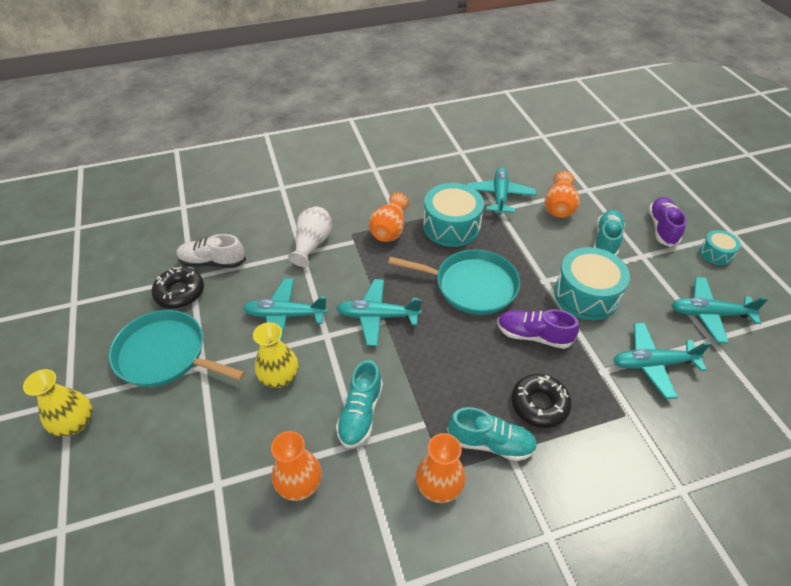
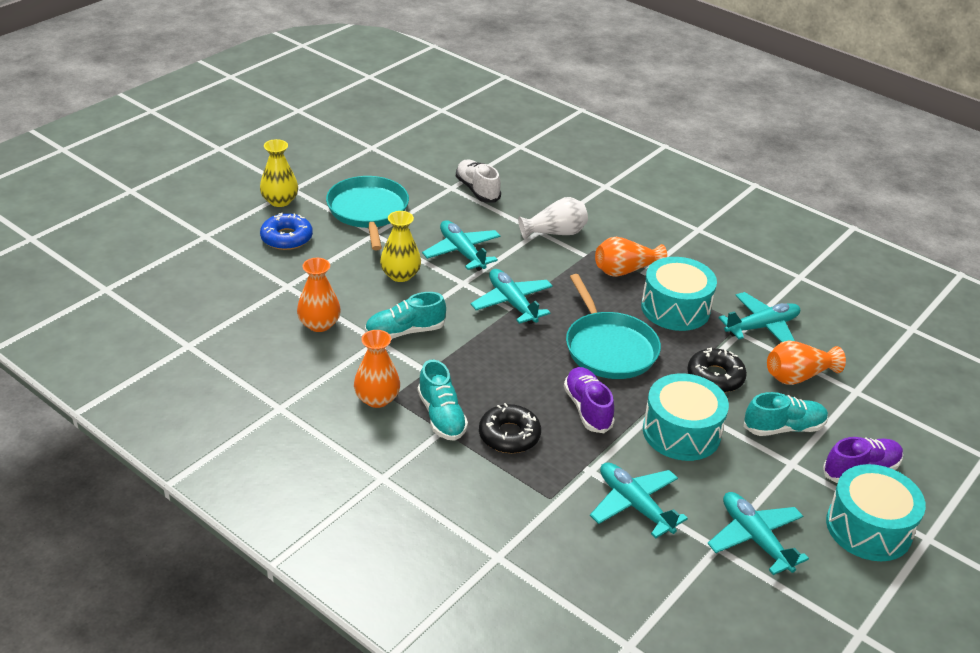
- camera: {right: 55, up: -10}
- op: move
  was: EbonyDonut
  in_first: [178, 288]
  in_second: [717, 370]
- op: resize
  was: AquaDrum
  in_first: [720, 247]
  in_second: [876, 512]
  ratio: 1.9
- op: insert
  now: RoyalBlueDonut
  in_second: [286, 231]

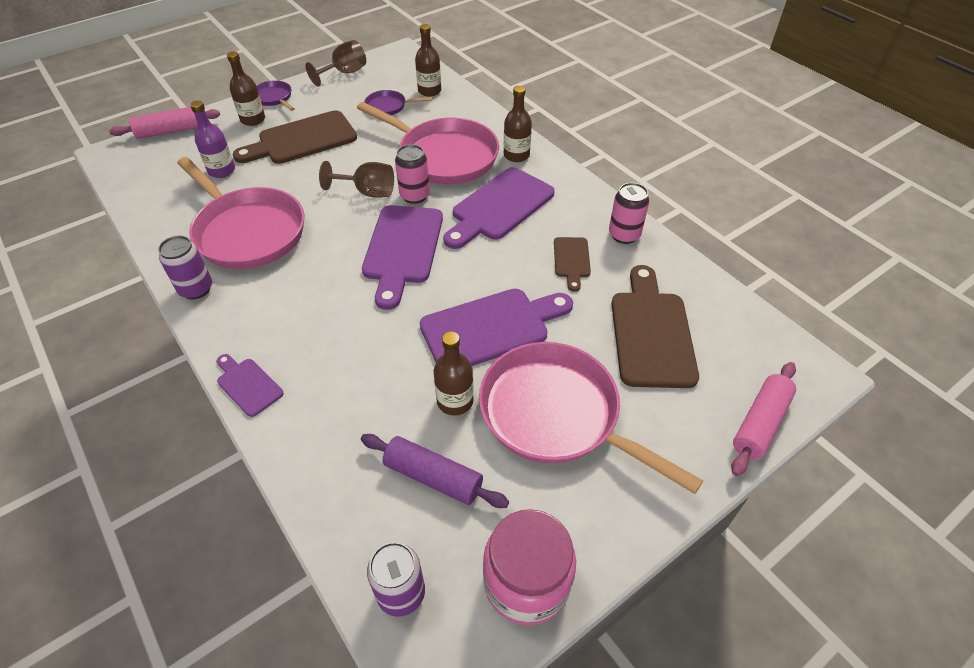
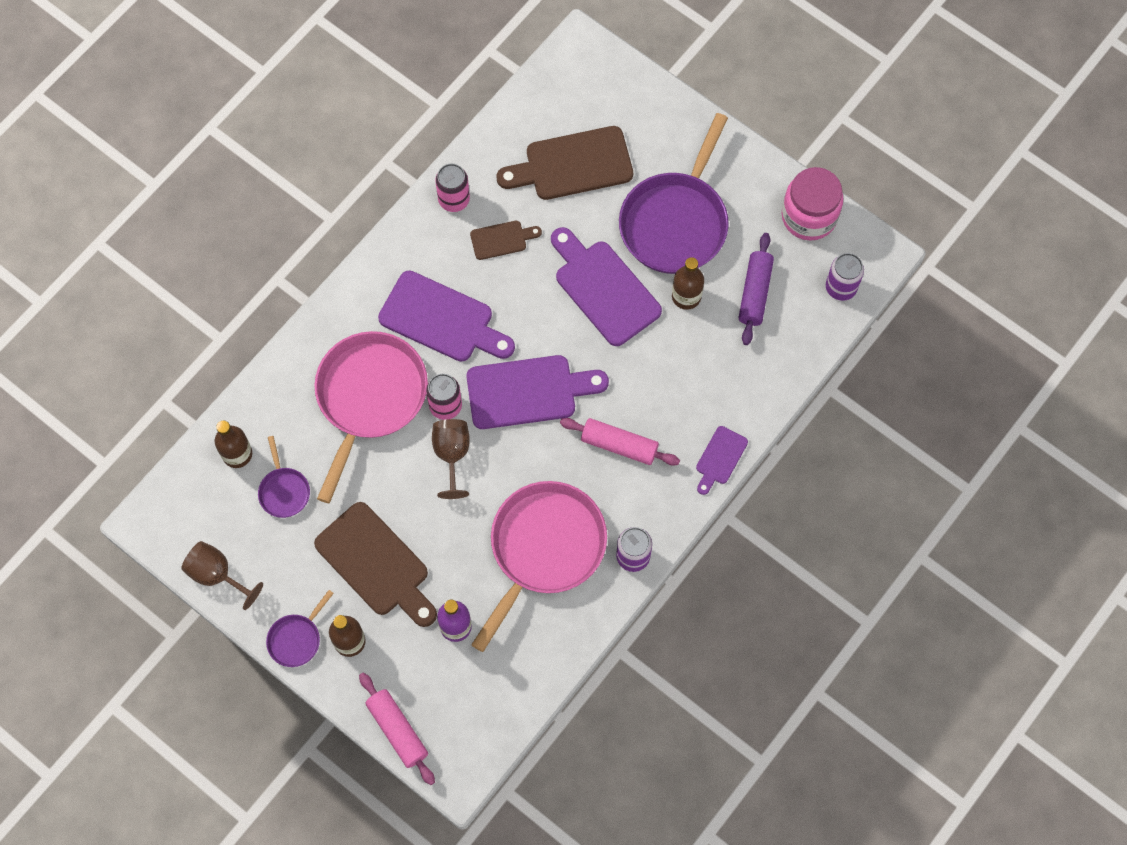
- camera: {right: -105, up: 20}
- op: recolor
  was: RosePinkSkillet
  now: VioletSkillet
  in_first: [591, 418]
  in_second: [674, 193]
- op: delete
  was: DarkBrownBottle
  in_first: [518, 124]
- op: move
  was: RosePinkRollingPin
  in_first: [763, 419]
  in_second: [620, 442]

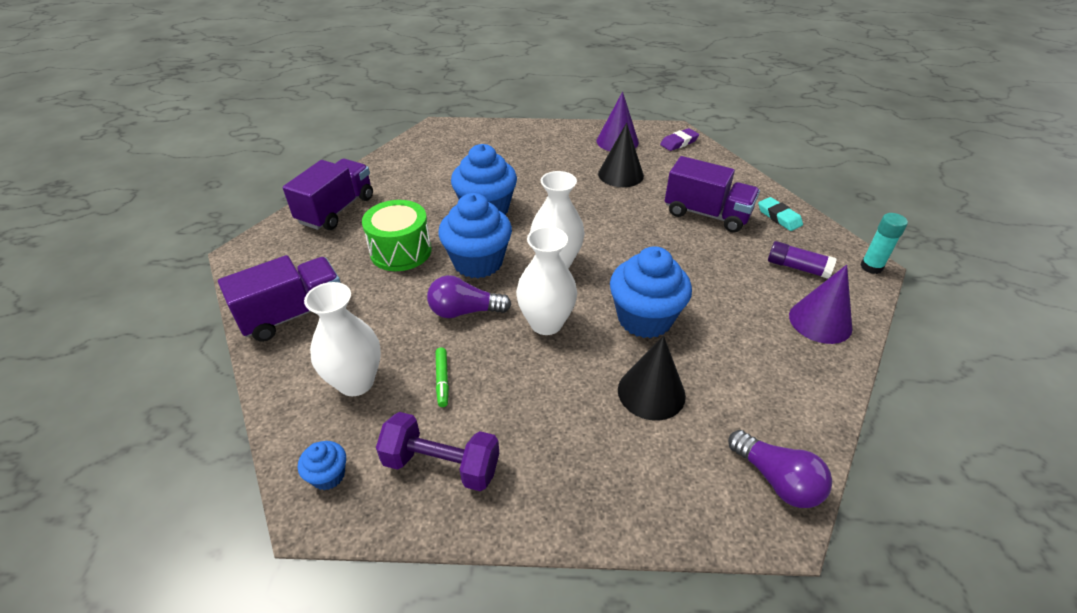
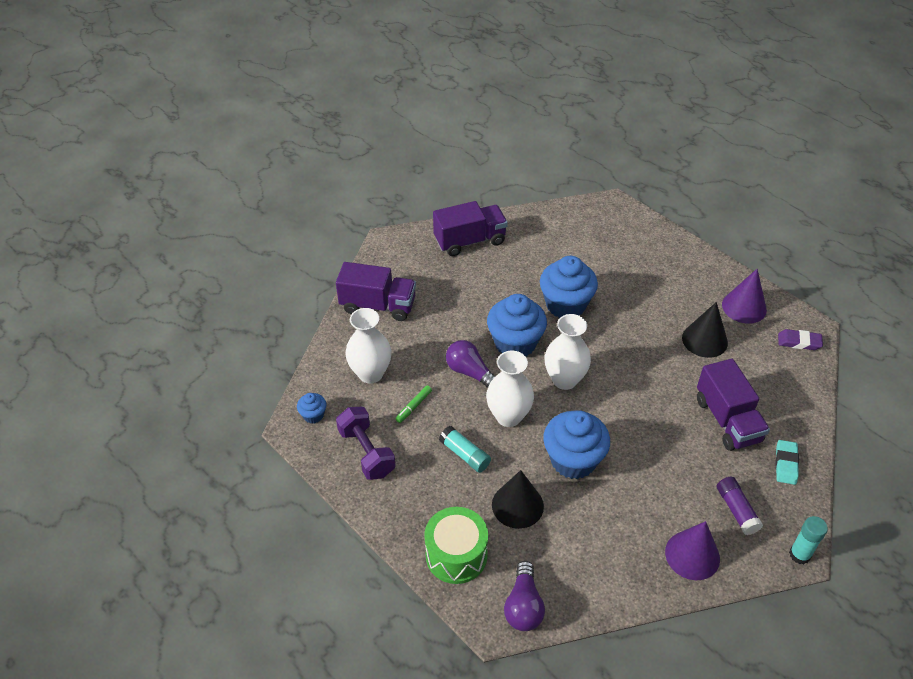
- camera: {right: 45, up: 5}
- op: move
  was: EmeraldDrum
  in_first: [397, 235]
  in_second: [456, 545]
- op: insert
  now: AquaStickOfGlue
  in_second: [465, 449]

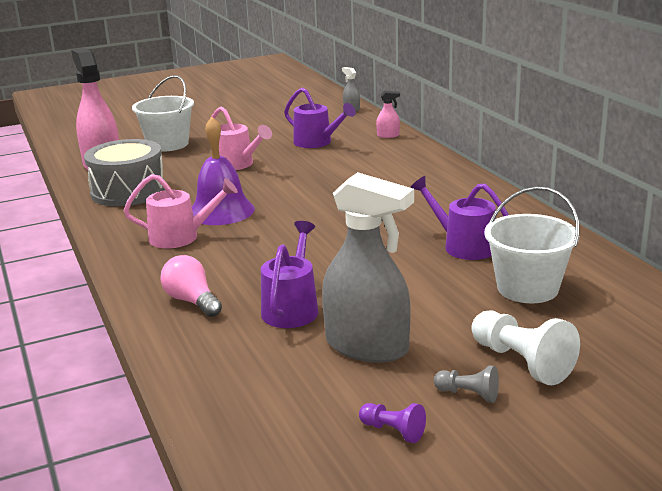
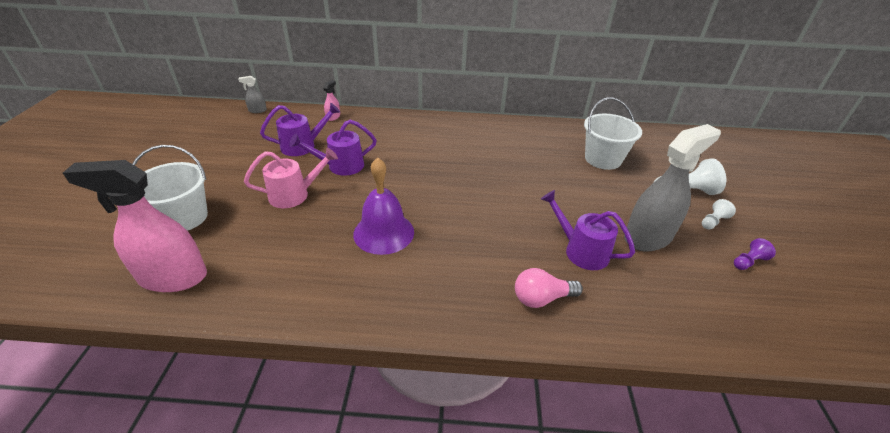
- camera: {right: -65, up: 15}
- op: delete
  was: GreyDrum
  in_first: [124, 172]
- op: delete
  was: RosePinkWateringCan
  in_first: [180, 211]
- op: move
  was: VioletWateringCan
  in_first: [459, 218]
  in_second: [333, 148]
- op: recolor
  was: GreyPawn
  now: SnowWhitePawn
  in_first: [466, 384]
  in_second: [719, 214]

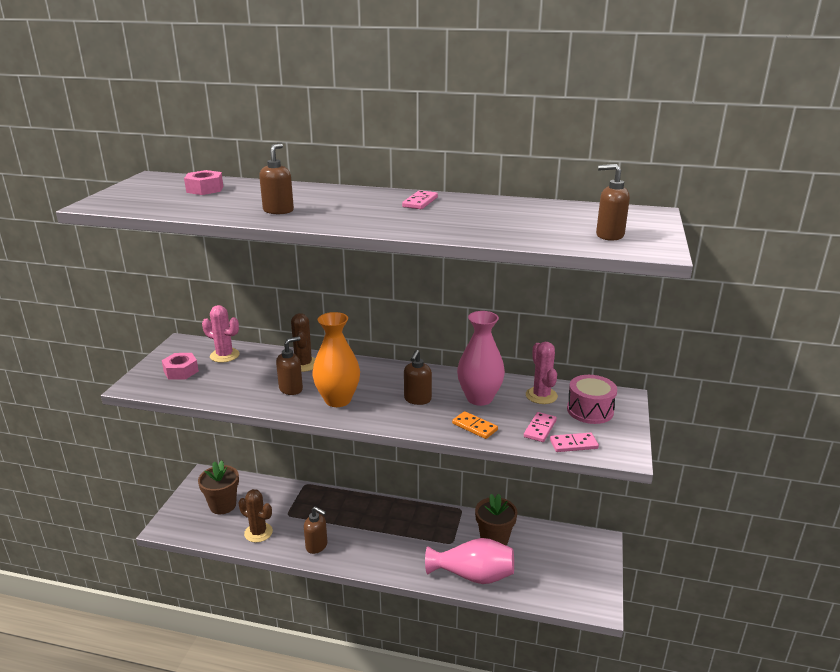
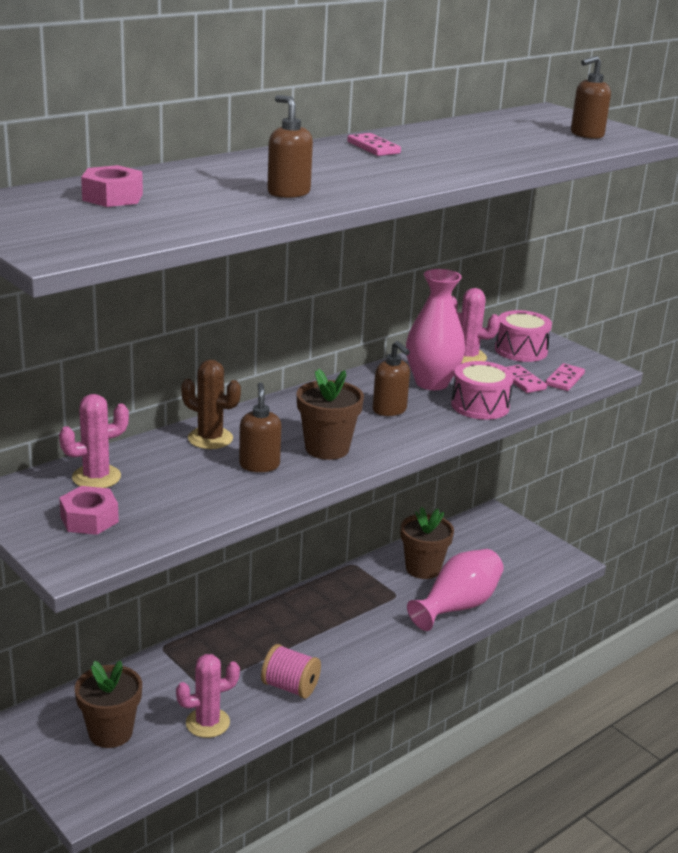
- camera: {right: -55, up: 0}
- op: recolor
  was: DarkBrownPricklyPlant
  now: RosePinkPricklyPlant
  in_first: [255, 516]
  in_second: [208, 696]
- op: replace
  was: DarkBrownPumpBottle
  now: RosePinkSpool
  in_first: [316, 530]
  in_second: [291, 671]
- op: replace
  was: OrangeColouredTallVase
  now: DarkBrownPottedPlant
  in_first: [336, 359]
  in_second: [330, 414]
- op: replace
  was: OrangeColouredDominoPiece
  now: RosePinkDrum
  in_first: [475, 425]
  in_second: [482, 390]

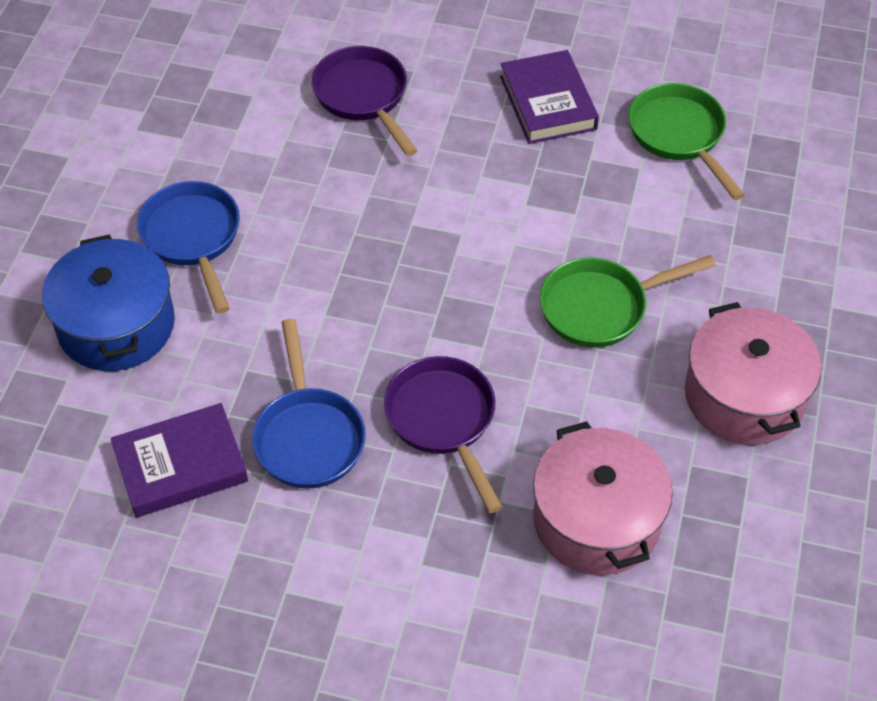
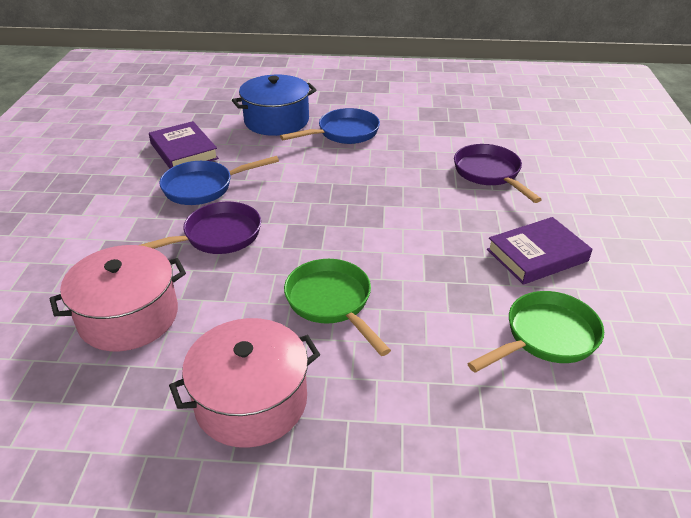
- camera: {right: 80, up: -15}
- op: rotate
  was: VioletSkillet
  in_first: [365, 101]
  in_second: [498, 173]
  clockwise: -75

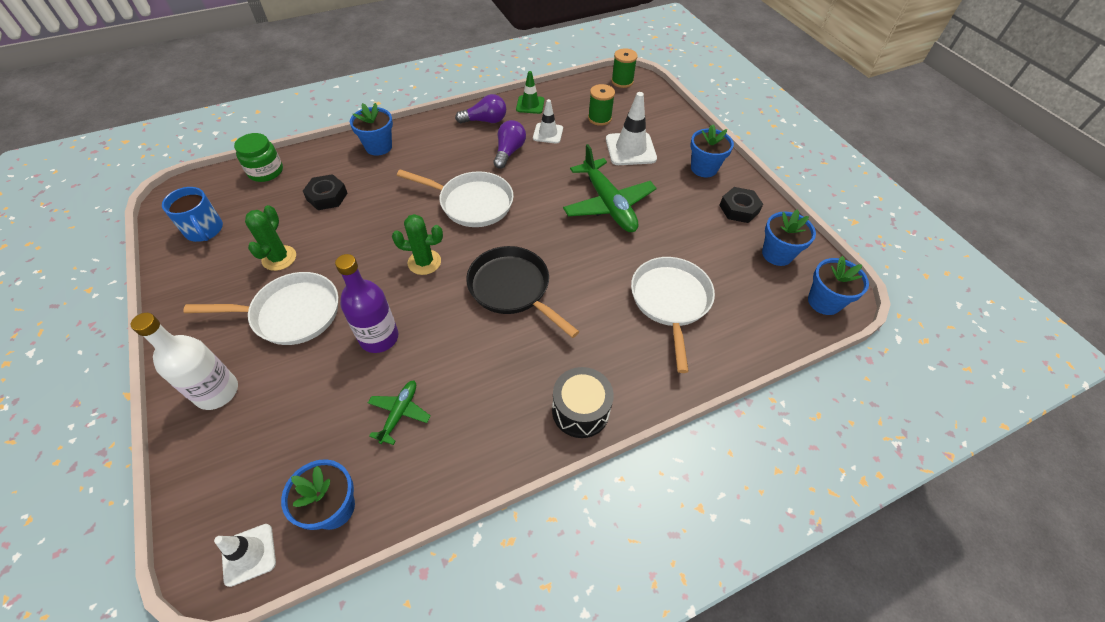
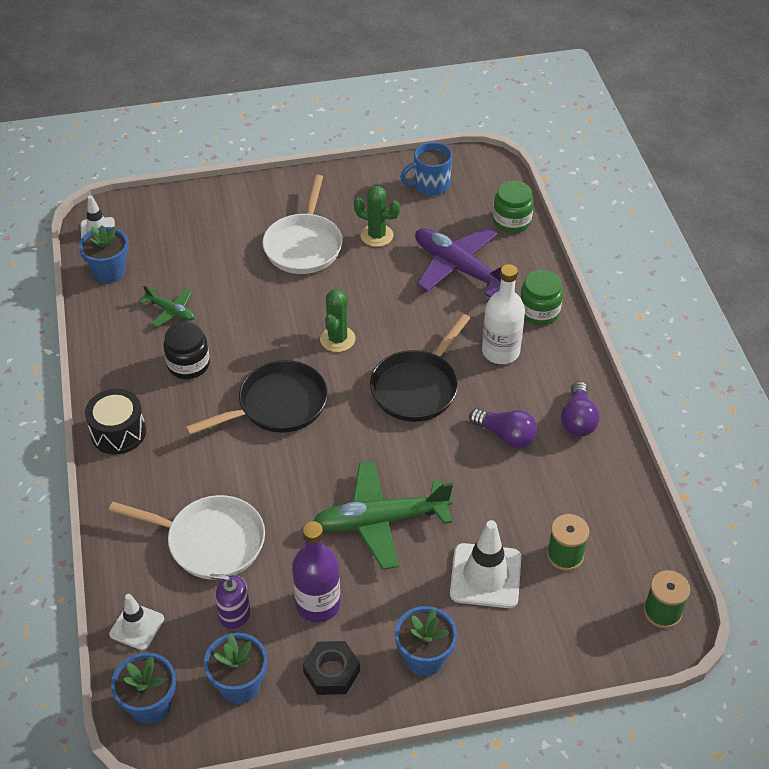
- camera: {right: 105, up: -5}
- op: move
  was: SnowWhiteBottle
  in_first: [184, 361]
  in_second: [503, 314]
- op: replace
  was: EbonyHexagonNut
  now: VioletAeroplane
  in_first: [325, 192]
  in_second: [466, 262]
- op: move
  was: VioletBottle
  in_first: [367, 303]
  in_second: [316, 572]
- op: replace
  was: RoyalBluePottedPlant
  now: EmeraldJar
  in_first: [371, 129]
  in_second: [541, 297]
- op: recolor
  was: SnowWhiteSkillet
  now: EbonySkillet
  in_first: [455, 198]
  in_second: [420, 368]
- op: delete
  was: EmeraldRoadCone
  in_first: [530, 92]
- op: move
  was: SnowWhiteRoadCone
  in_first: [548, 121]
  in_second: [136, 622]
- op: insert
  now: EbonyJar
  in_second: [186, 350]
- op: insert
  now: VioletPumpBottle
  in_second: [230, 602]

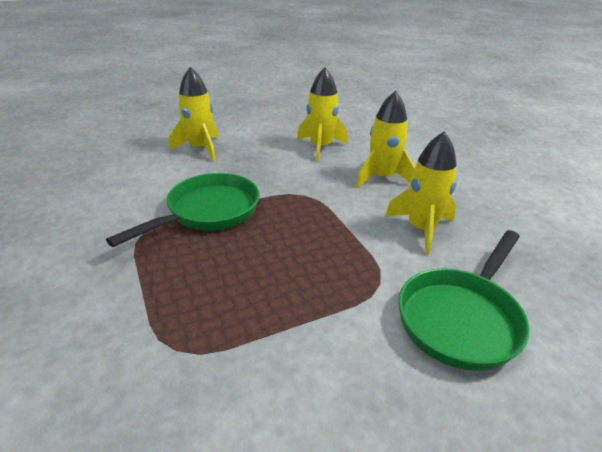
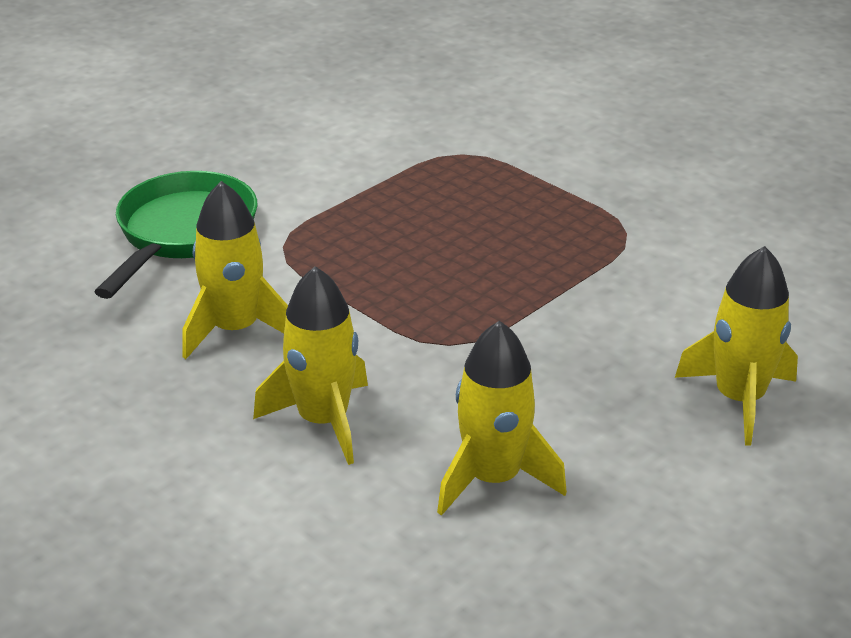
- camera: {right: 160, up: 0}
- op: delete
  was: EmeraldSkillet
  in_first: [182, 210]

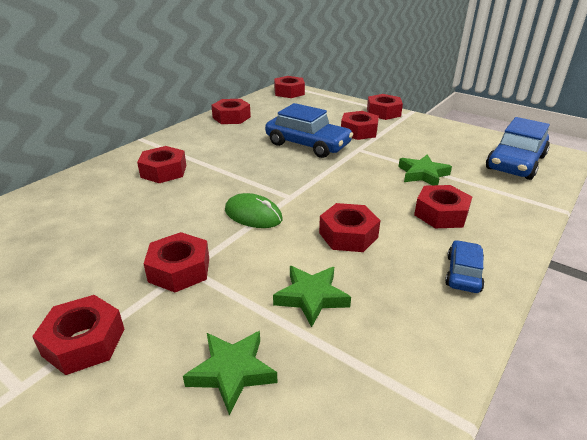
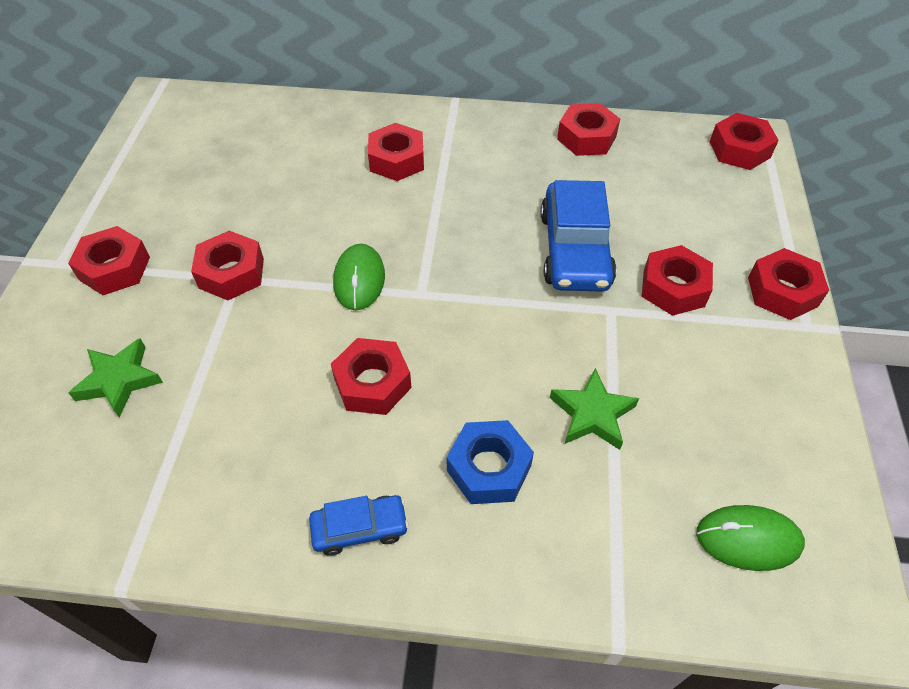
- camera: {right: 60, up: 20}
- op: delete
  was: EmeraldStar
  in_first: [312, 296]
- op: recolor
  was: ScarletHexagonNut
  now: RoyalBlueHexagonNut
  in_first: [443, 206]
  in_second: [490, 462]
- op: replace
  was: RoyalBlueToyCar
  now: EmeraldMouse
  in_first: [518, 148]
  in_second: [750, 538]

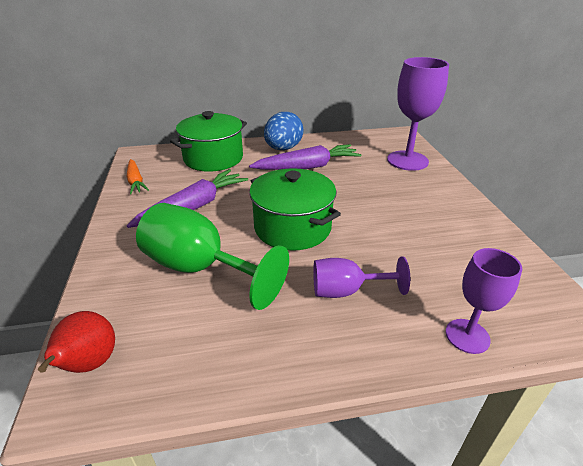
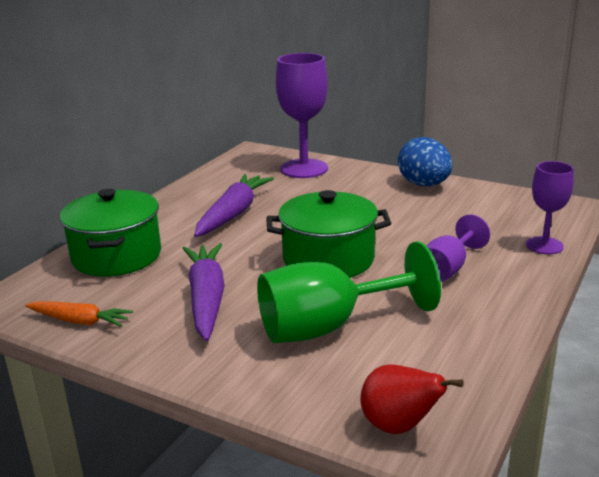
- camera: {right: -50, up: -10}
- op: move
  was: RoyalBlueEggShape
  in_first: [284, 131]
  in_second: [425, 162]

